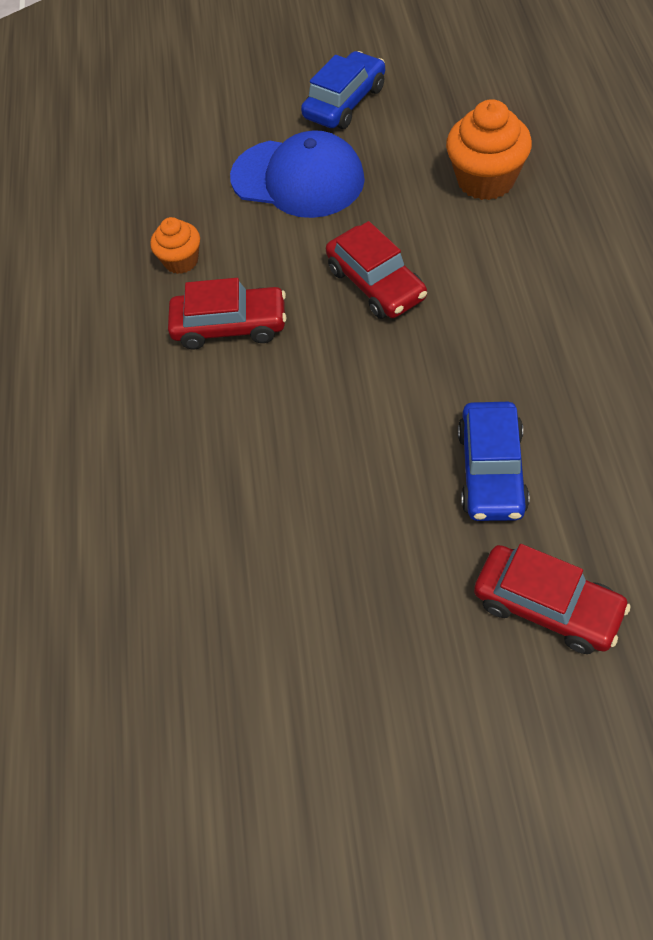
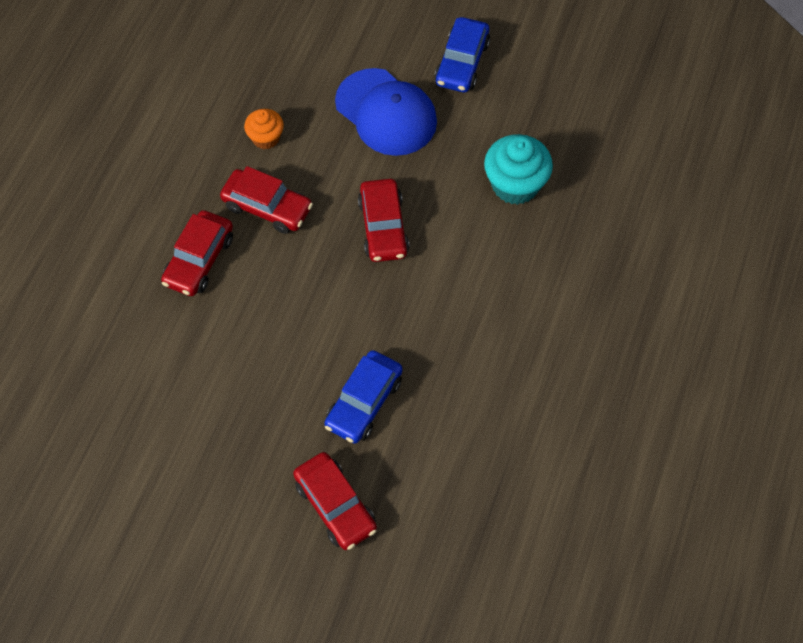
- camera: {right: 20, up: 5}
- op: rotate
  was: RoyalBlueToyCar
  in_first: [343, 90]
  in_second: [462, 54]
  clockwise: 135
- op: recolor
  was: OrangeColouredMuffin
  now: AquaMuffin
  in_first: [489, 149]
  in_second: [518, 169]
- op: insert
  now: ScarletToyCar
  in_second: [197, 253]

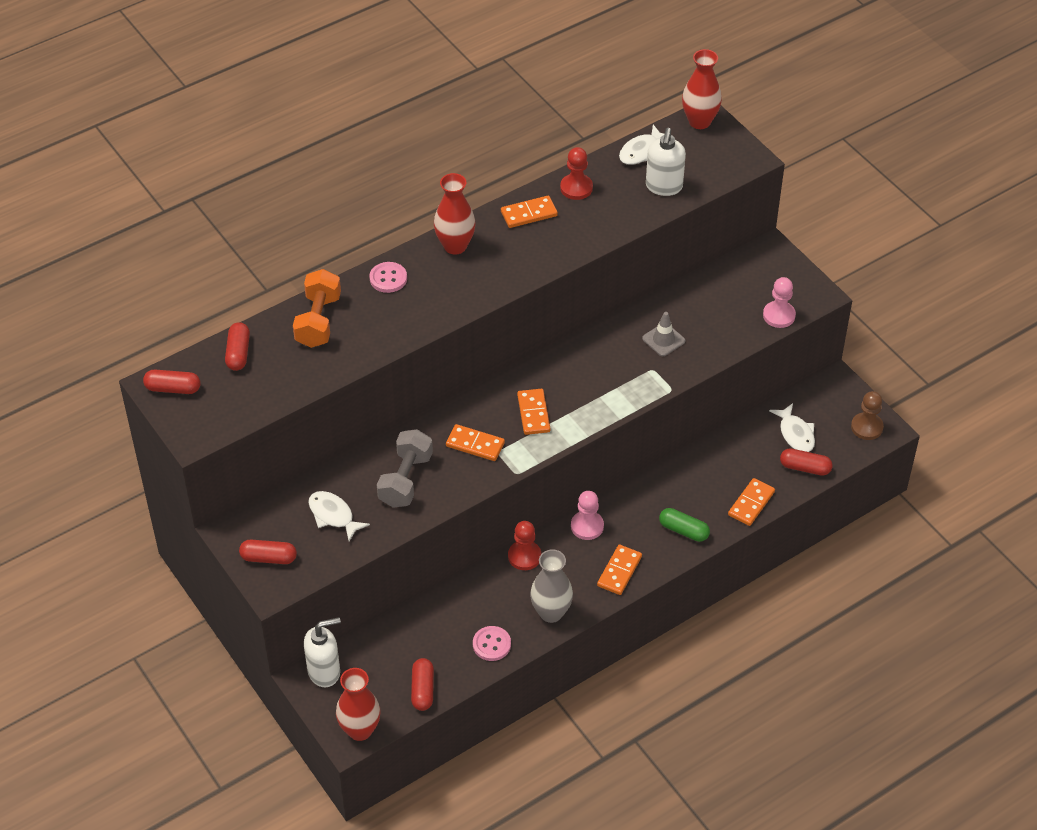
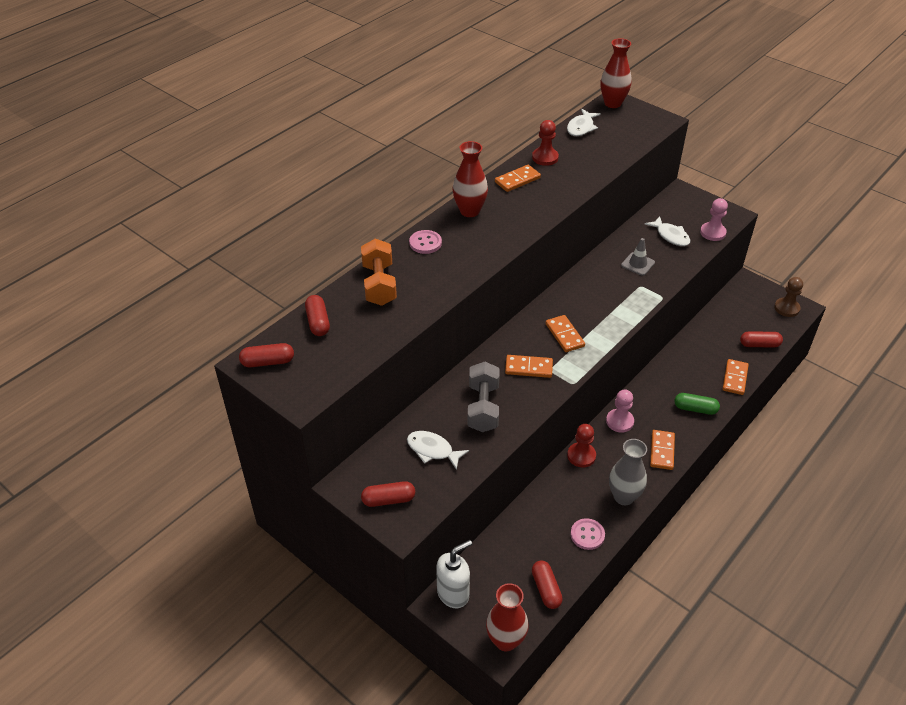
- camera: {right: -15, up: -5}
- op: delete
  was: SnowWhitePumpBottle
  in_first: [666, 162]
- op: move
  was: SnowWhiteFish
  in_first: [792, 427]
  in_second: [667, 231]

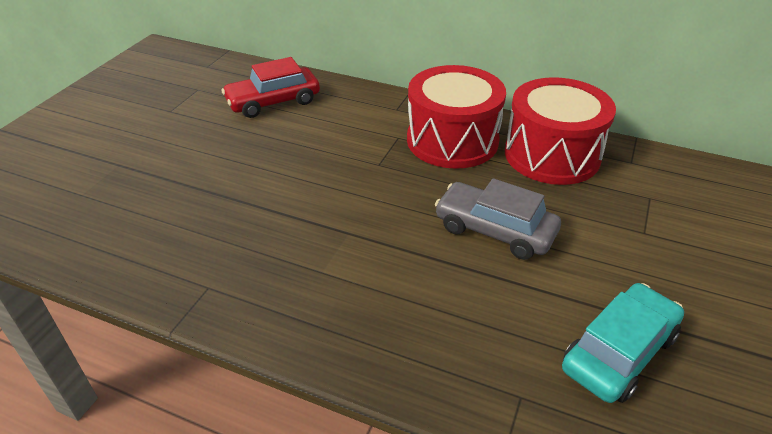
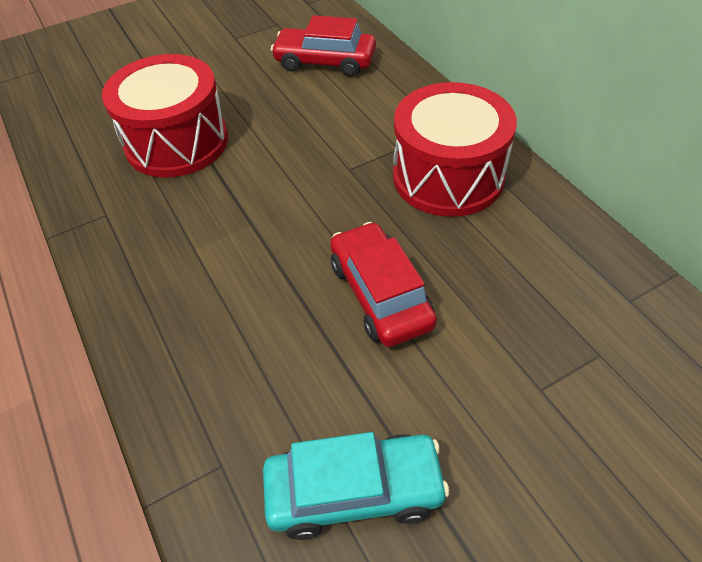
- camera: {right: 40, up: 10}
- op: recolor
  was: GreyToyCar
  now: ScarletToyCar
  in_first: [498, 219]
  in_second: [383, 284]
- op: move
  was: ScarletDrum
  in_first: [560, 131]
  in_second: [165, 115]

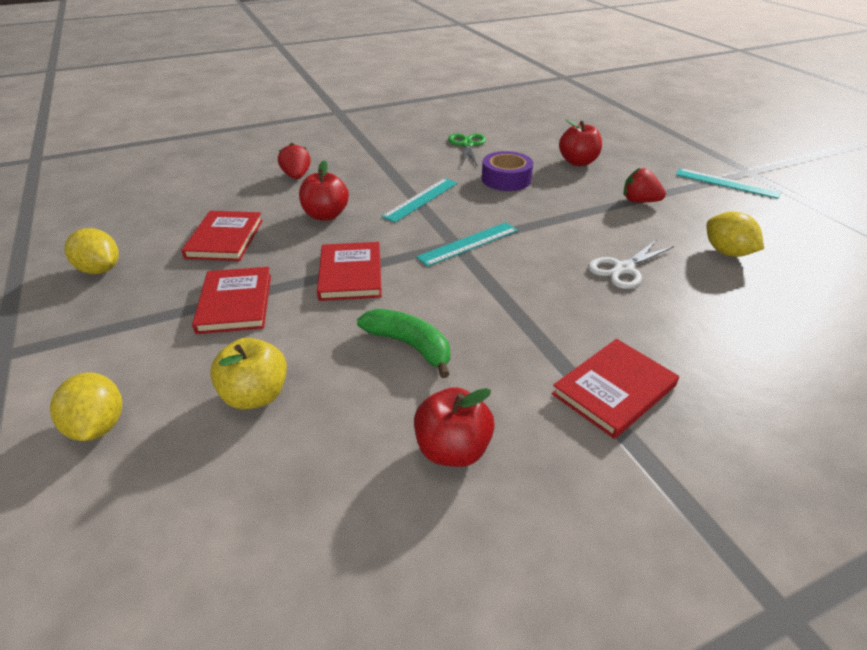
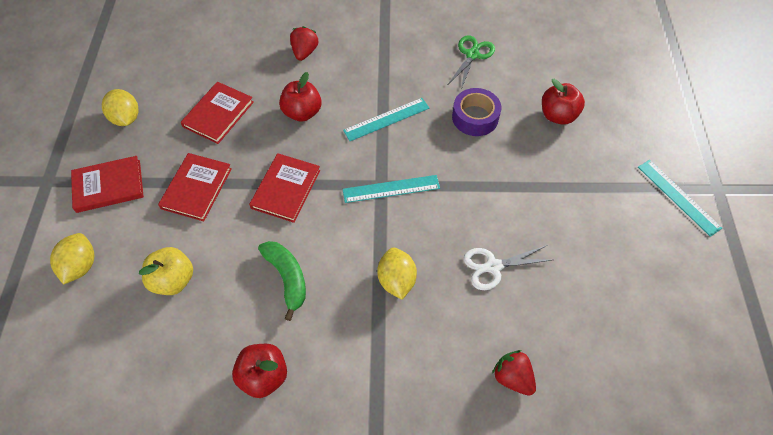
- camera: {right: 25, up: 20}
- op: move
  was: ScarletHardcover
  in_first: [615, 389]
  in_second: [107, 184]
- op: move
  was: ScarletBerry
  in_first: [645, 185]
  in_second: [514, 373]
- op: move
  was: GoldenLemon
  in_first: [735, 234]
  in_second: [397, 273]

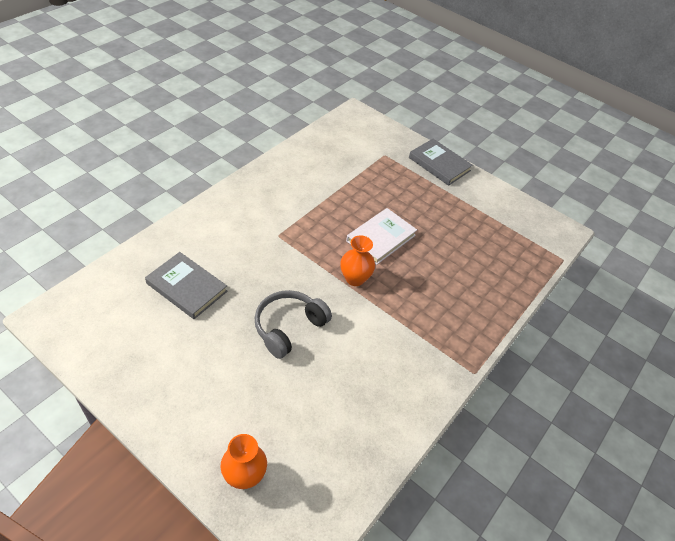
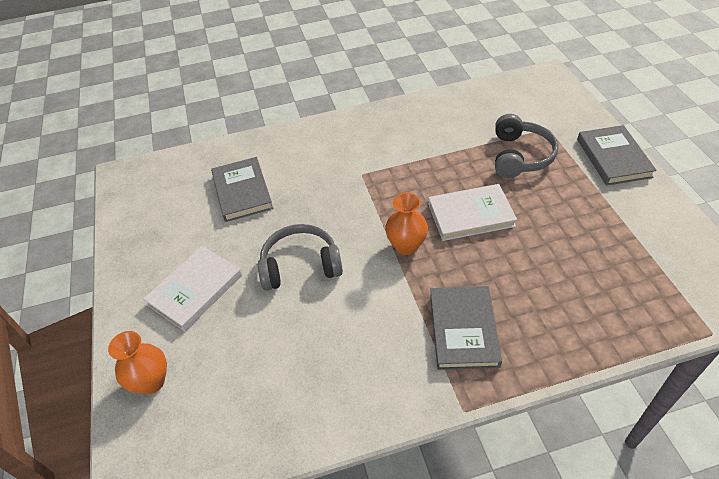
- camera: {right: 45, up: 0}
- op: insert
  now: SnowWhiteHardcover
  in_second: [192, 289]
- op: insert
  now: GreyHardcover
  in_second: [466, 328]
- op: insert
  now: GreyOverEarHeadphones
  in_second: [526, 146]

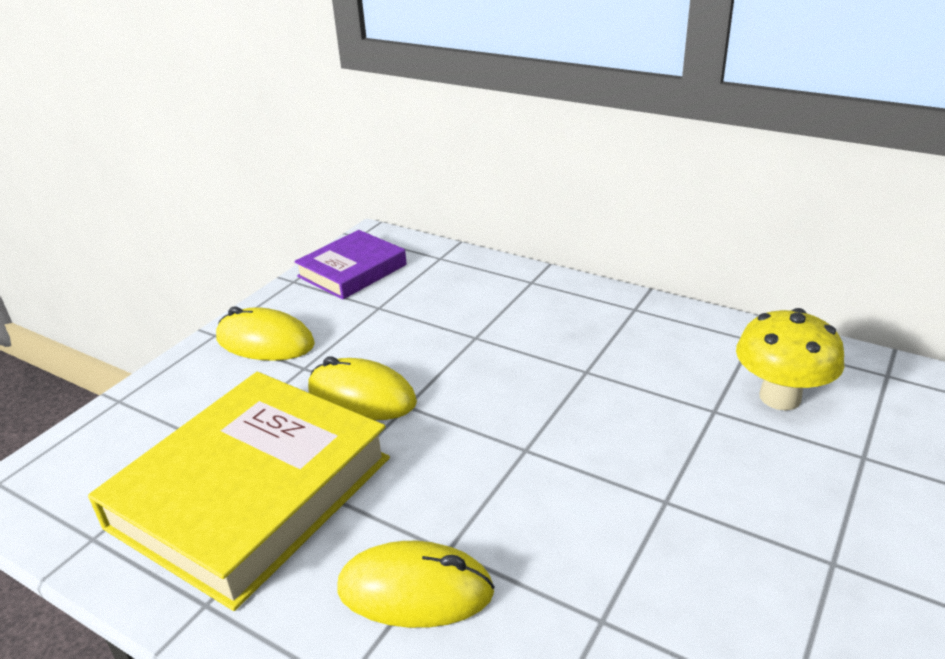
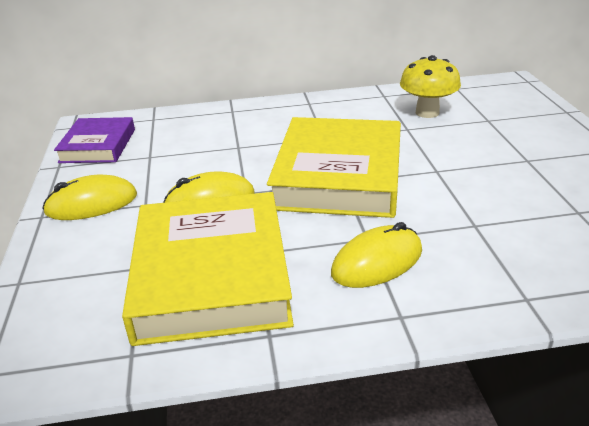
- camera: {right: -40, up: 0}
- op: insert
  now: GoldenHardcover
  in_second: [334, 167]

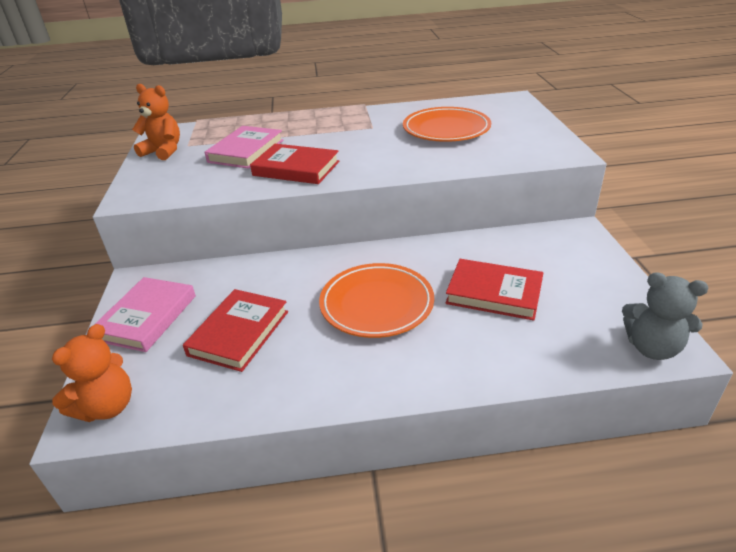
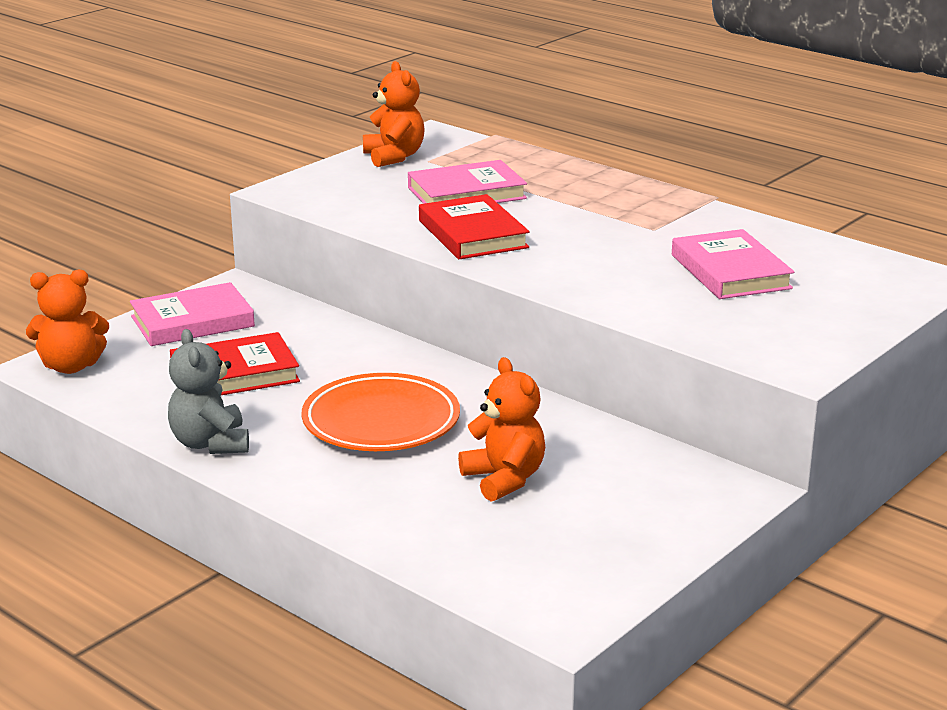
- camera: {right: 45, up: -10}
- op: replace
  was: OrangeColouredPlate
  now: RosePinkHardcover
  in_first: [447, 124]
  in_second: [733, 264]
- op: replace
  was: ScarletHardcover
  now: OrangeColouredStuffedBear
  in_first: [494, 290]
  in_second: [501, 429]
- op: move
  was: GreyStuffedBear
  in_first: [665, 316]
  in_second: [208, 391]

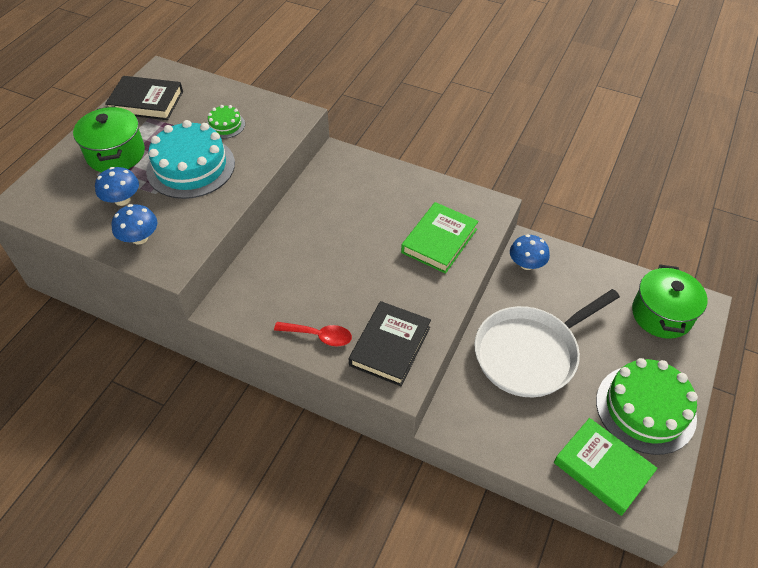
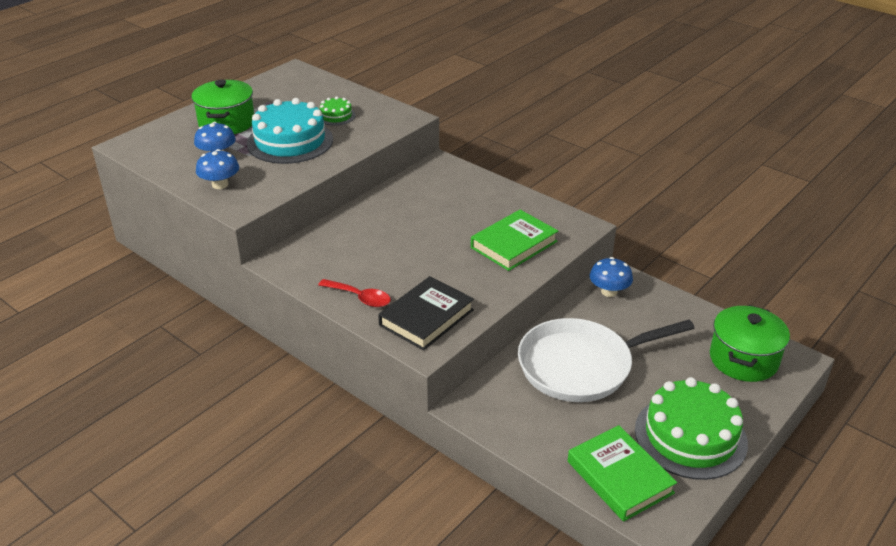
- camera: {right: 15, up: -15}
- op: delete
  was: EbonyHardcover
  in_first: [144, 98]

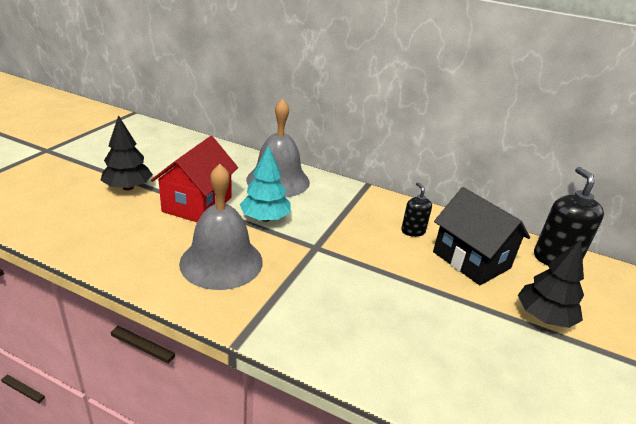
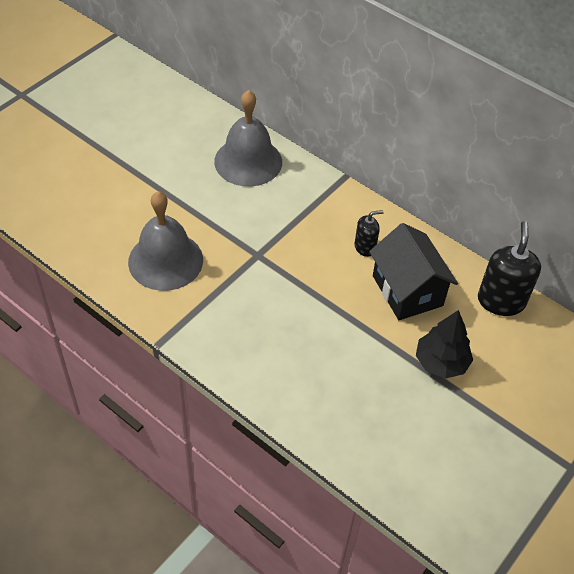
- camera: {right: 15, up: 20}
- op: delete
  was: EbonyTree
  in_first: [127, 152]
- op: delete
  was: ScarletCottage
  in_first: [194, 179]
- op: delete
  was: AquaTree
  in_first: [265, 183]
- op: rotate
  was: EbonyPumpBottle
  in_first: [416, 209]
  in_second: [368, 233]
  clockwise: 75

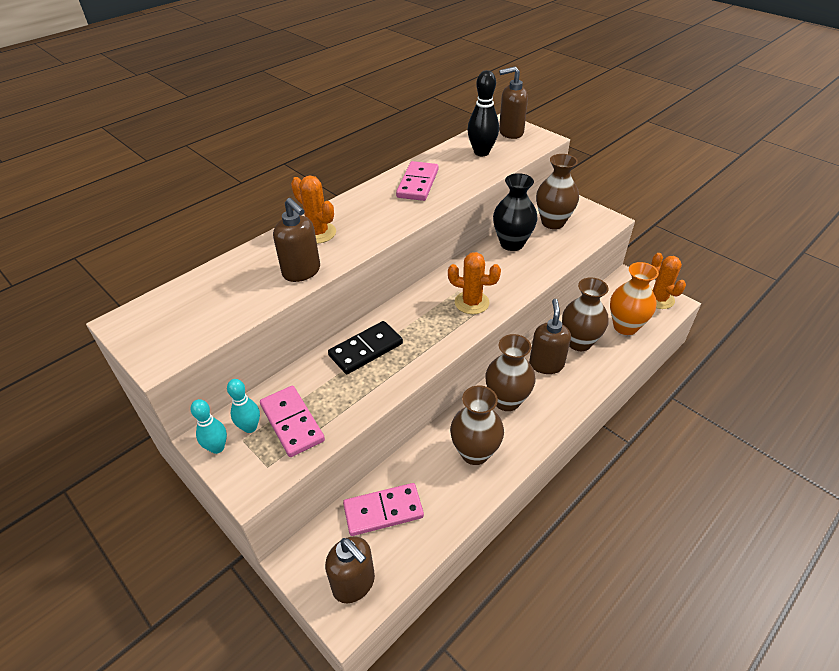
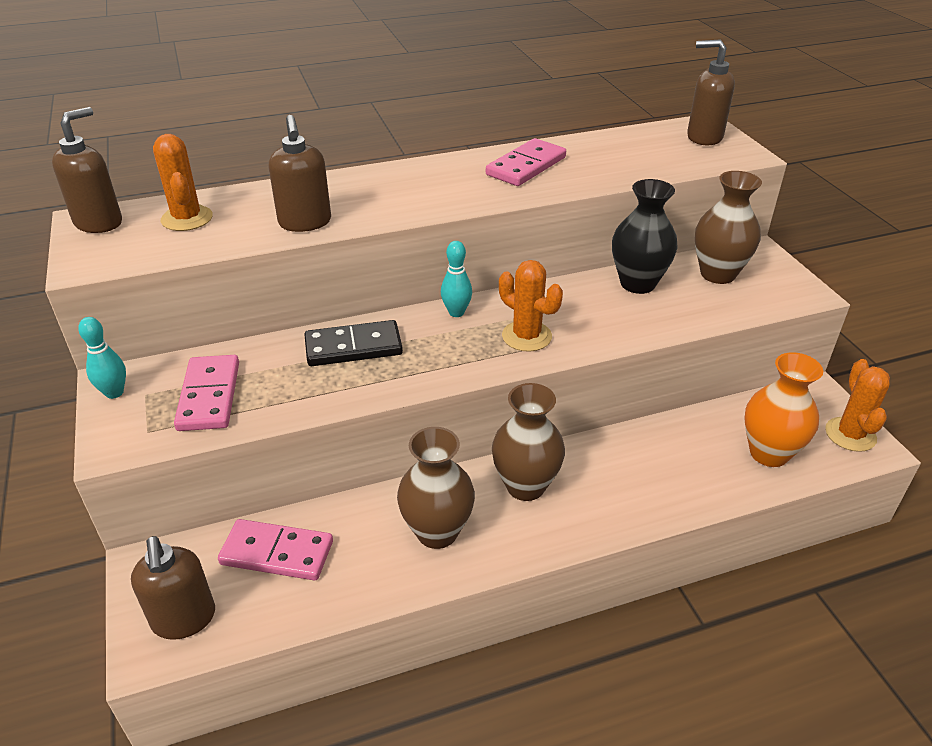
- camera: {right: 25, up: -5}
- op: move
  was: AquaSkittle
  in_first: [243, 406]
  in_second: [456, 279]
- op: move
  was: OrangeColouredPricklyPlant
  in_first: [313, 209]
  in_second: [183, 182]
- op: delete
  was: EbonySkittle
  in_first: [483, 113]
- op: move
  was: DarkBrownPumpBottle
  in_first: [550, 336]
  in_second: [87, 170]
- op: delete
  was: DarkBrownTallVase
  in_first: [585, 314]

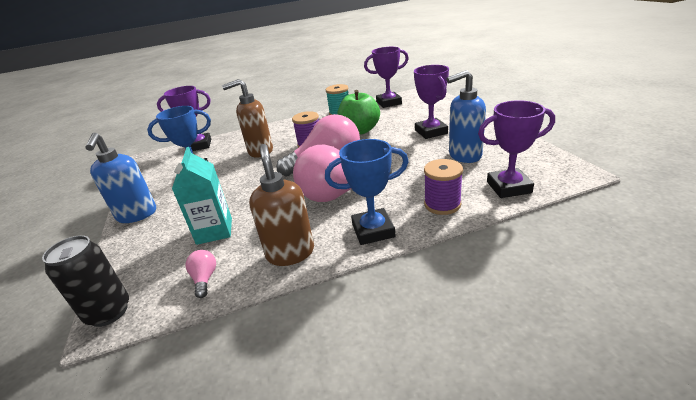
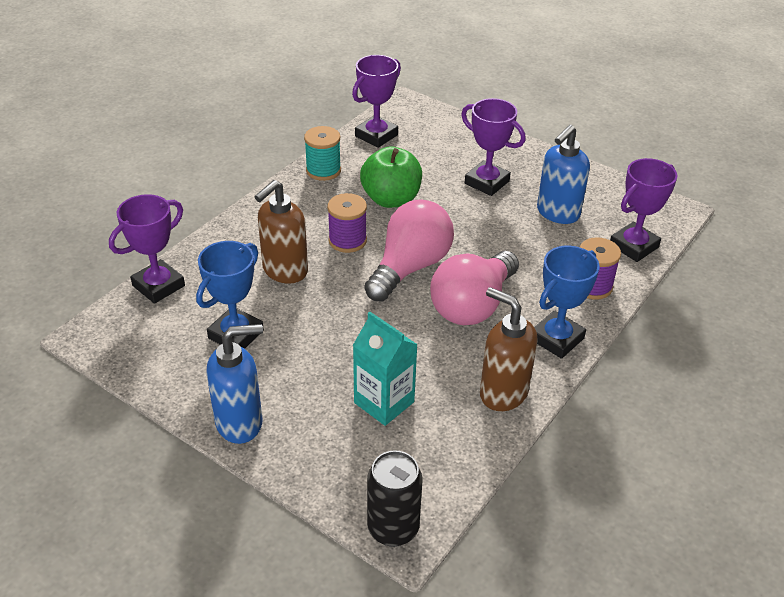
- camera: {right: -40, up: 10}
- op: rotate
  was: RoyalBluePumpBottle
  in_first: [120, 178]
  in_second: [234, 384]
  clockwise: -60
- op: delete
  was: RosePinkLightbulb
  in_first: [200, 274]

